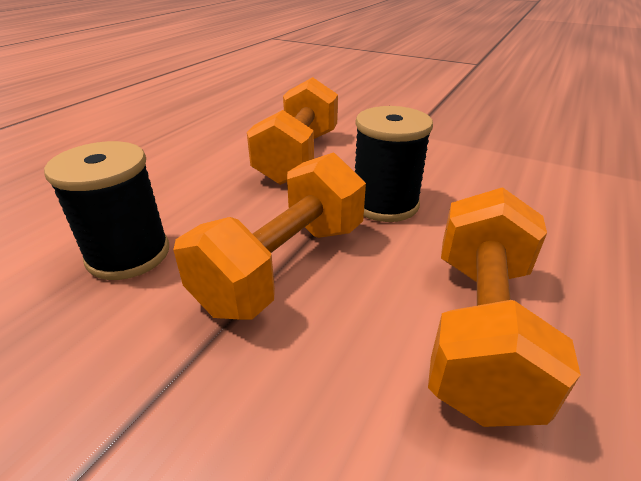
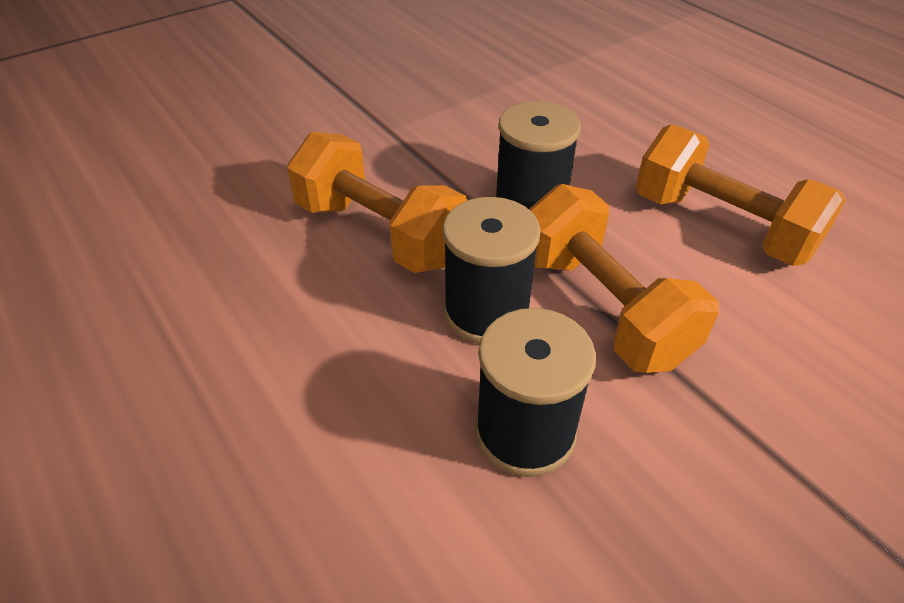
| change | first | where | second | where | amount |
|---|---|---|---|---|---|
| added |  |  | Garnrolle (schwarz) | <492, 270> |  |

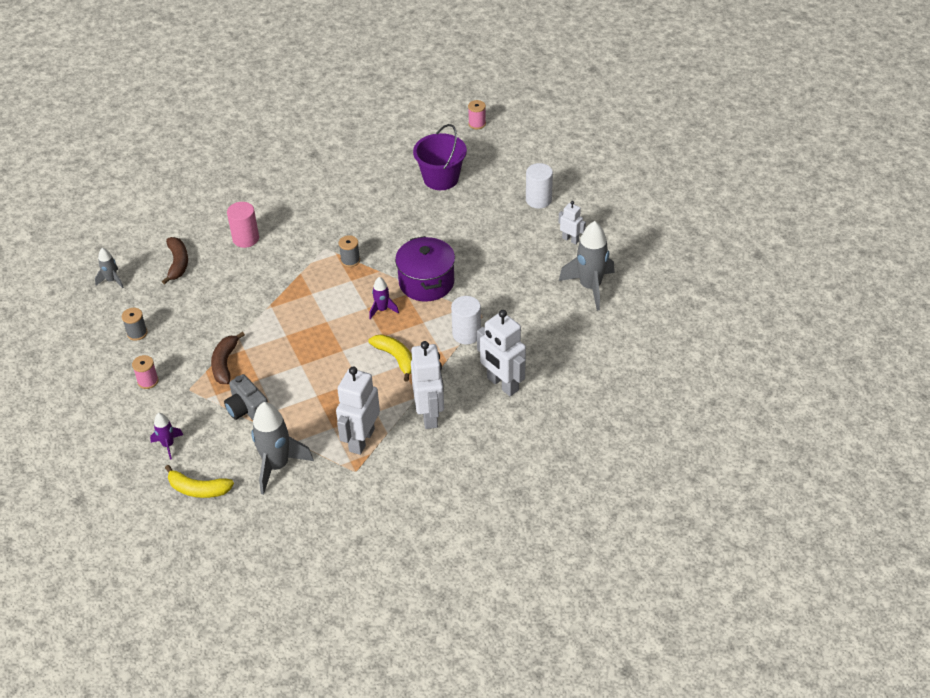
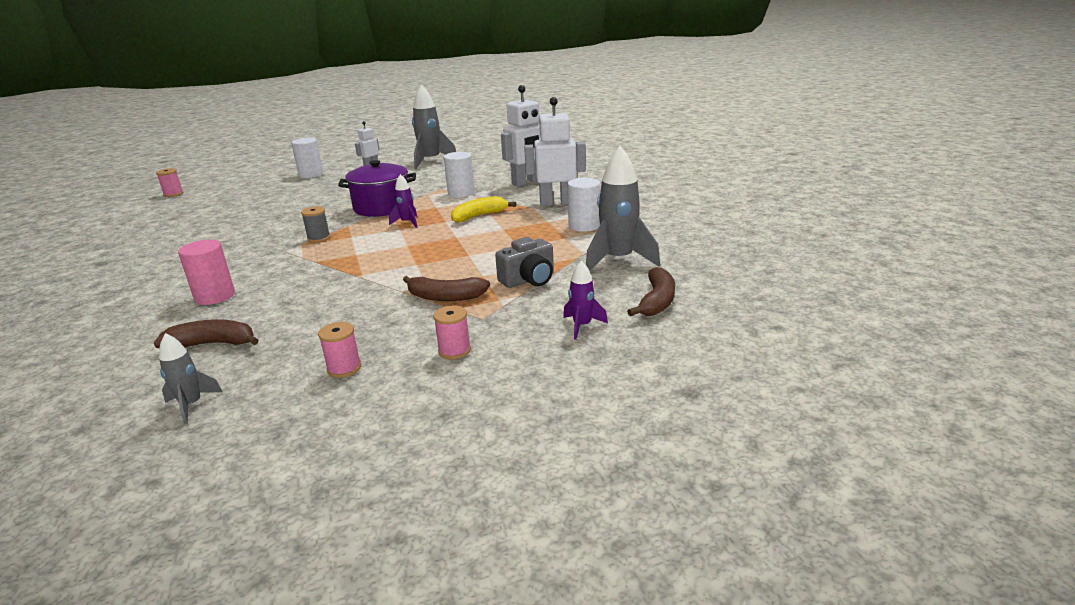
| change | first | where | second | where | amount |
|---|---|---|---|---|---|
| recoloured | Garnrolle (grau) | <135, 324> | Garnrolle (rosa) | <339, 350> |  |
| recoloured | Banane (gelb) | <199, 481> | Banane (braun) | <651, 291> |  |
| replaced | Roboter (weiß) | <358, 411> | Vollzylinder (weiß) | <584, 205> |  |
| removed | Eimer (lila) | <440, 157> |  |  |  |

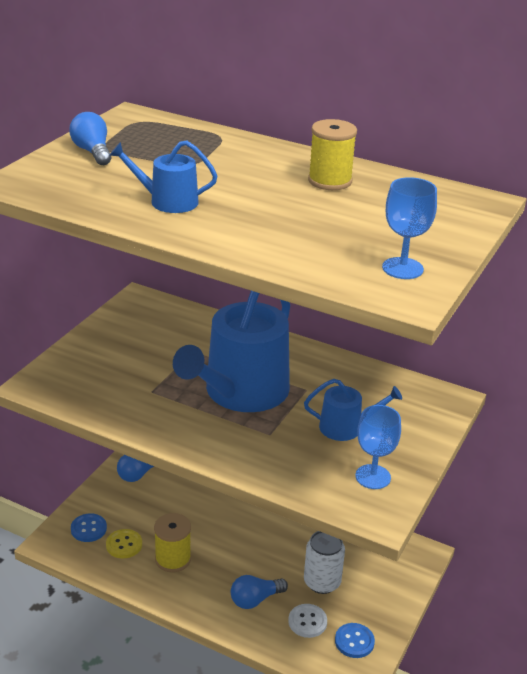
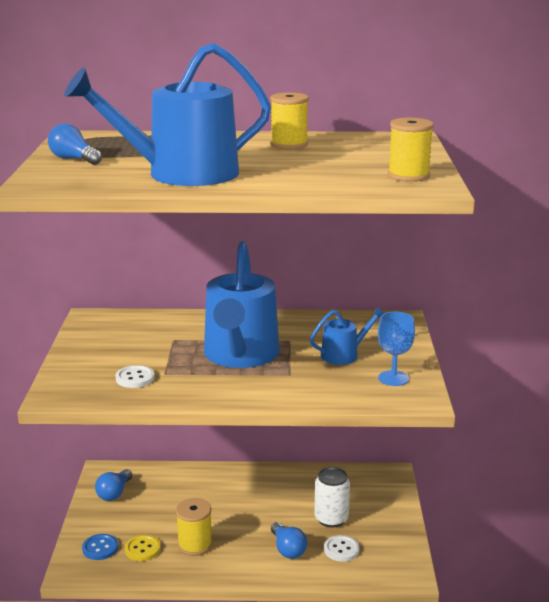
| change | first | where | second | where | amount |
|---|---|---|---|---|---|
| resized | Gießkanne (blau) | <163, 176> |  | <167, 114> | x2.10 |
| turned | Glühbirne (blau) | <259, 592> |  | <289, 540> | 60 degrees counterclockwise |
| removed | Knopf (blau) | <355, 640> |  |  |  |
| replaced | Kelch (blau) | <409, 228> | Garnrolle (gelb) | <411, 150> |  |
| added |  |  | Knopf (weiß) | <135, 376> |  |

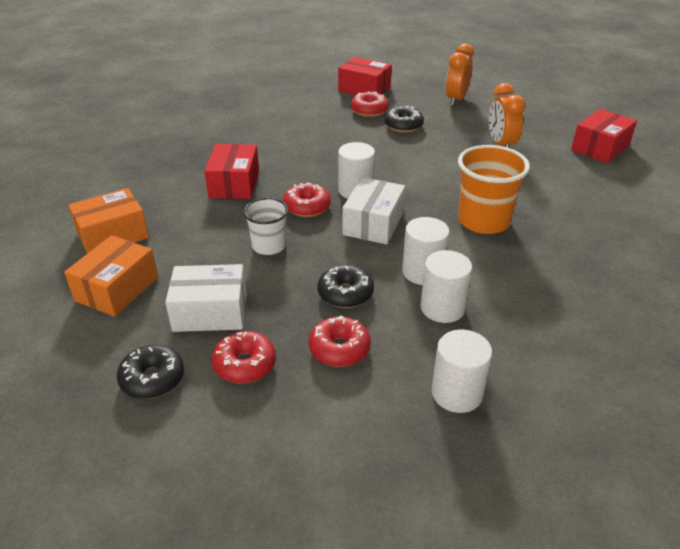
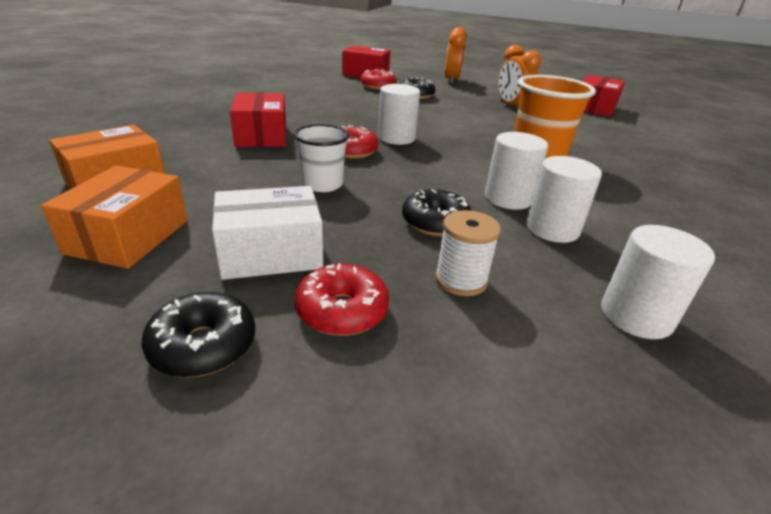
| change | first | where | second | where | amount |
|---|---|---|---|---|---|
| replaced | Donut (rot) | <340, 341> | Garnrolle (weiß) | <468, 253> |  |
| removed | Schachtel (weiß) | <374, 210> |  |  |  |

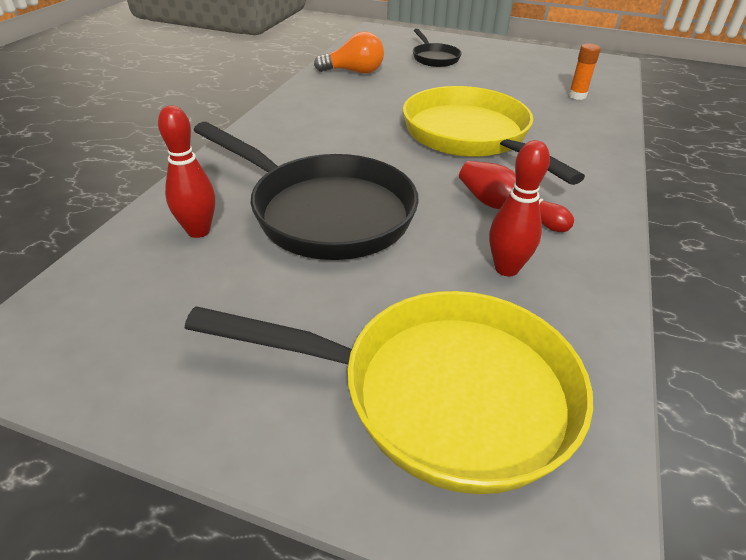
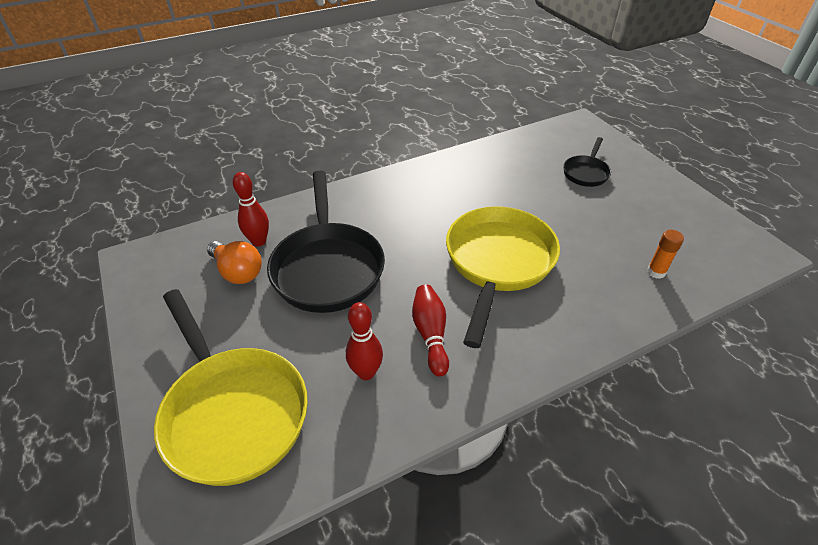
| change | first | where | second | where | amount |
|---|---|---|---|---|---|
| moved | Glühbirne (orange) | <349, 52> |  | <234, 262> |  |

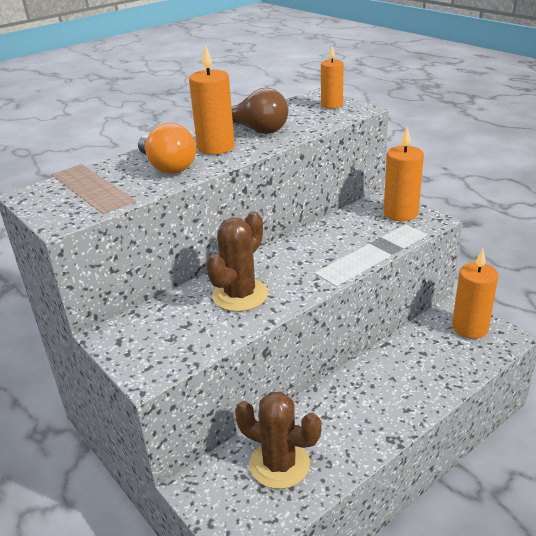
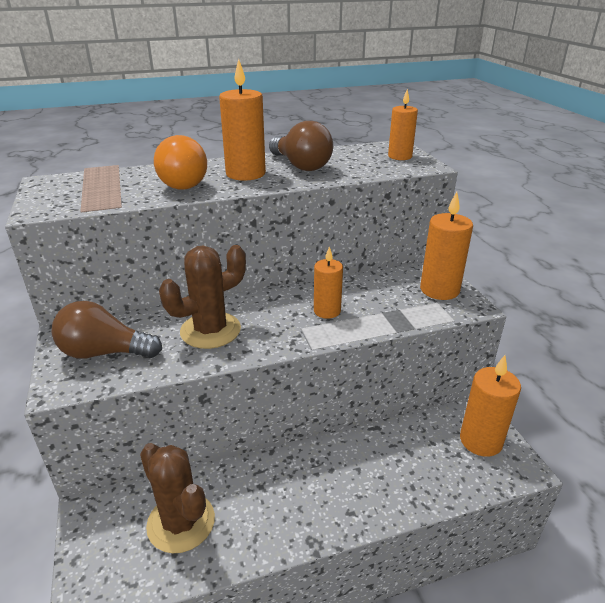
| change | first | where | second | where | amount |
|---|---|---|---|---|---|
| added |  |  | Glühbirne (braun) | <107, 330> |  |
| added |  |  | Kerze (orange) | <328, 283> |  |

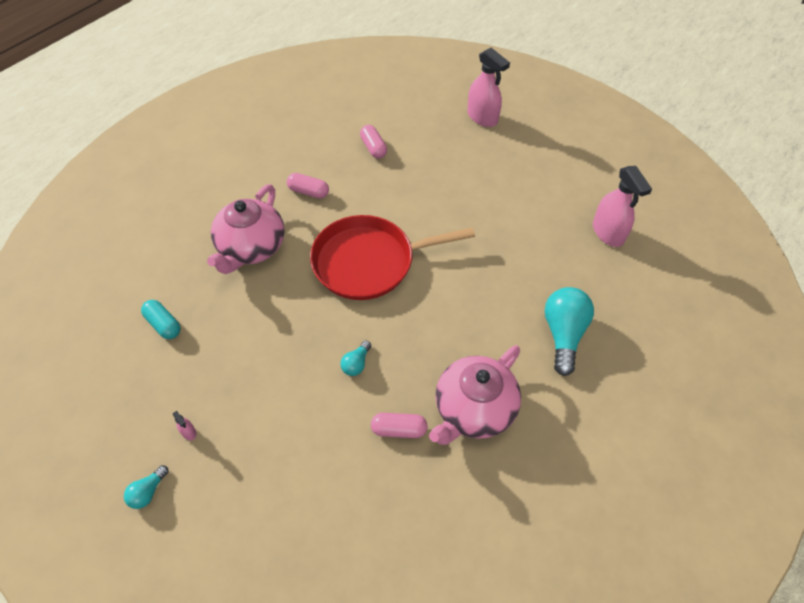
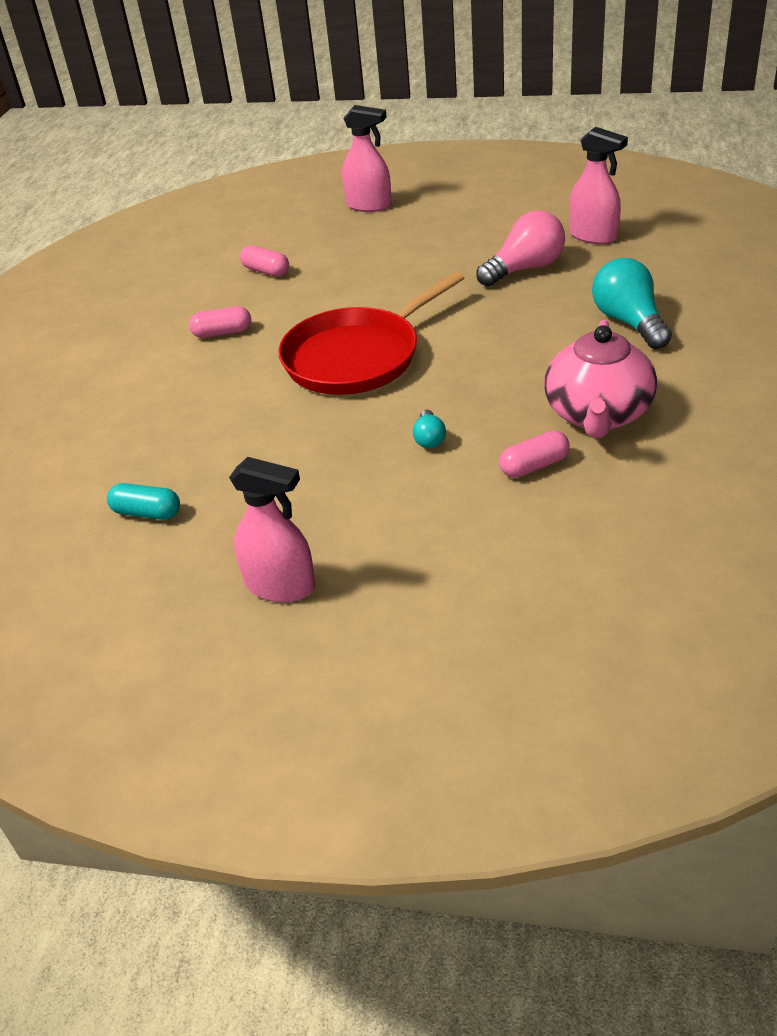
| change | first | where | second | where | amount |
|---|---|---|---|---|---|
| removed | Glühbirne (türkis) | <146, 487> |  |  |  |
| resized | Sprühflasche (rosa) | <185, 425> |  | <272, 529> | x2.47 |
| removed | Teekanne (rosa) | <246, 229> |  |  |  |
| added |  |  | Glühbirne (rosa) | <520, 248> |  |

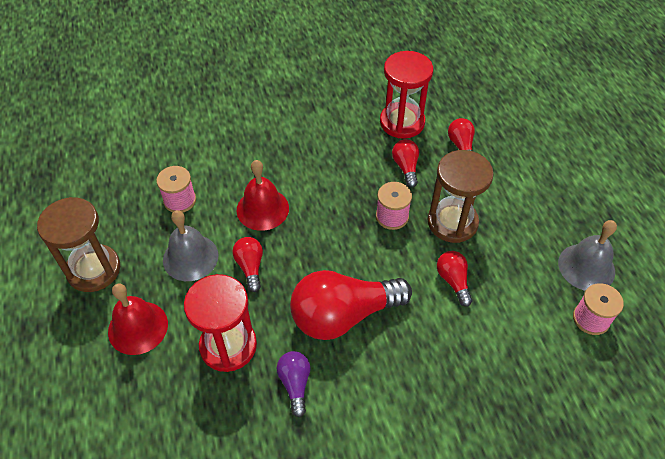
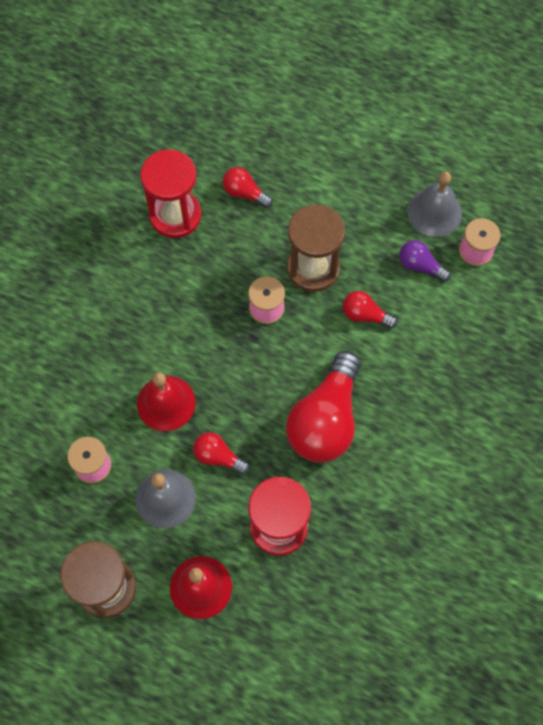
| change | first | where | second | where | amount |
|---|---|---|---|---|---|
| moved | Glühbirne (lila) | <294, 384> |  | <425, 261> |  |
| removed | Glühbirne (rot) | <405, 163> |  |  |  |

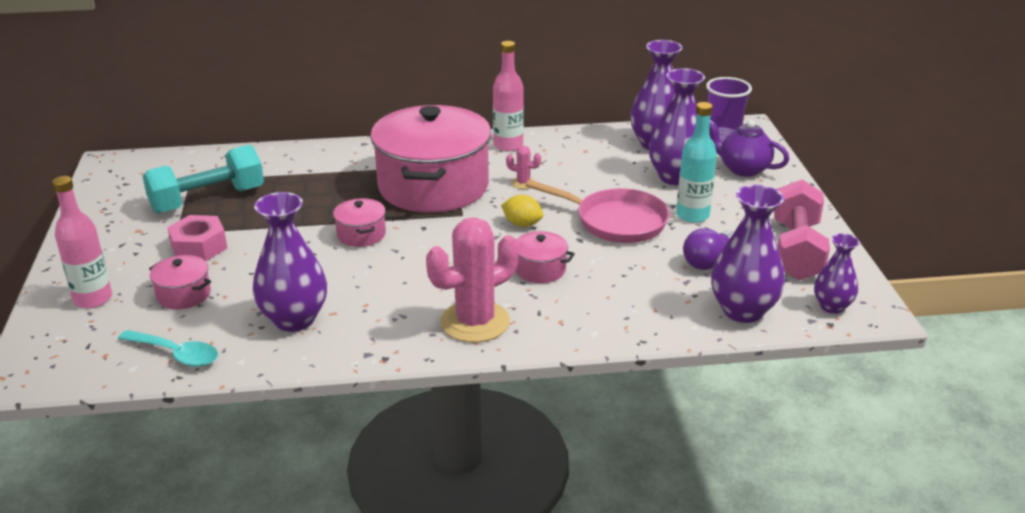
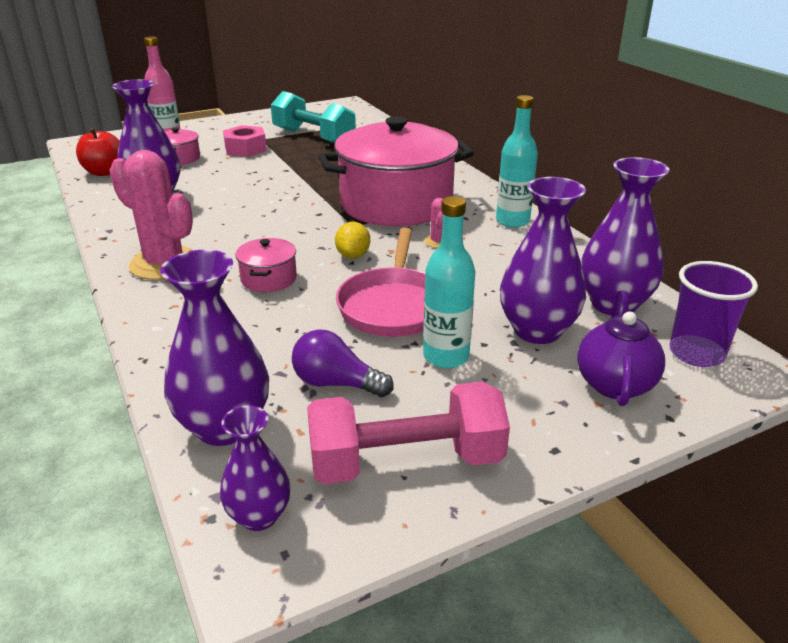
| change | first | where | second | where | amount |
|---|---|---|---|---|---|
| replaced | Löffel (türkis) | <168, 348> | Apfel (rot) | <98, 152> |  |
| removed | Kochtopf (rosa) | <359, 222> |  |  |  |
| recoloured | Flasche (rosa) | <508, 96> | Flasche (türkis) | <517, 161> |  |

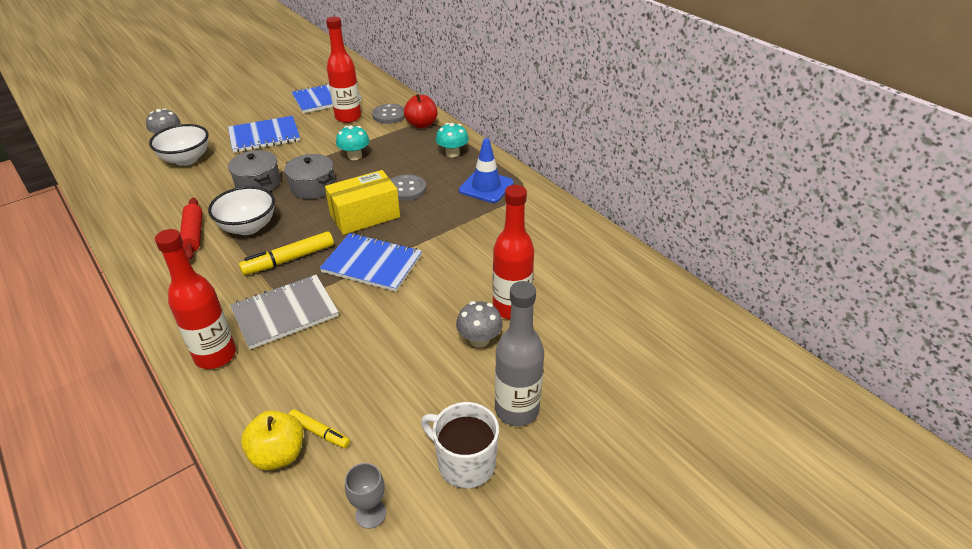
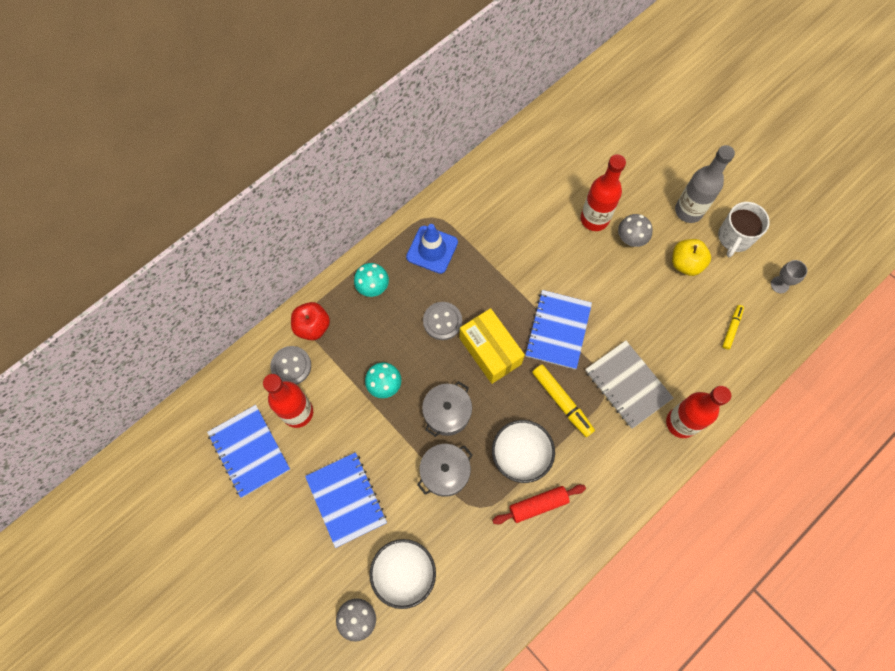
| change | first | where | second | where | amount |
|---|---|---|---|---|---|
| moved | Apfel (gelb) | <272, 440> |  | <691, 257> |  |

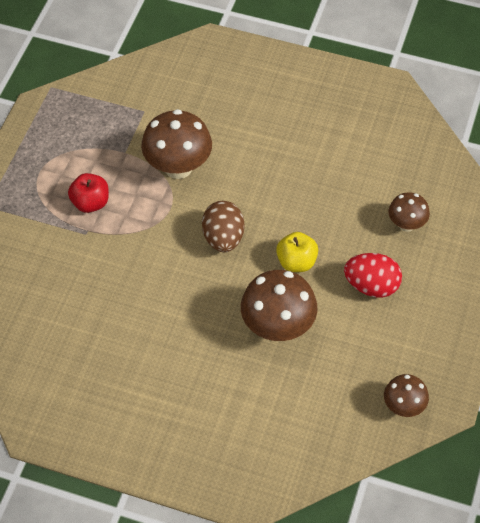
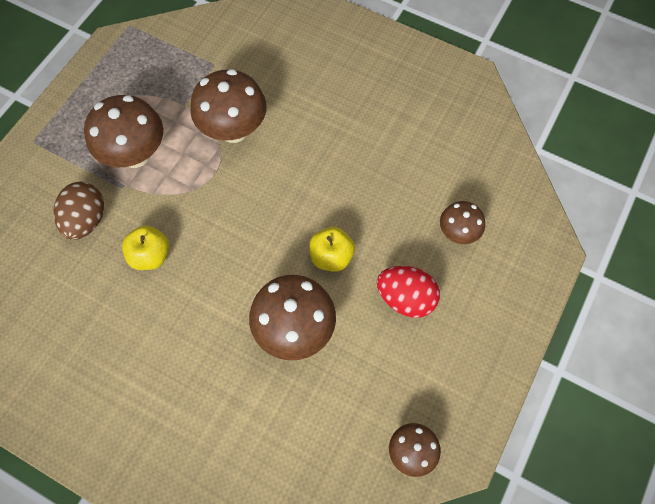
| change | first | where | second | where | amount |
|---|---|---|---|---|---|
| replaced | Apfel (rot) | <88, 193> | Pilz (braun) | <123, 131> |  |
| moved | Ei (braun) | <223, 226> |  | <79, 211> |  |
| added |  |  | Apfel (gelb) | <145, 247> |  |

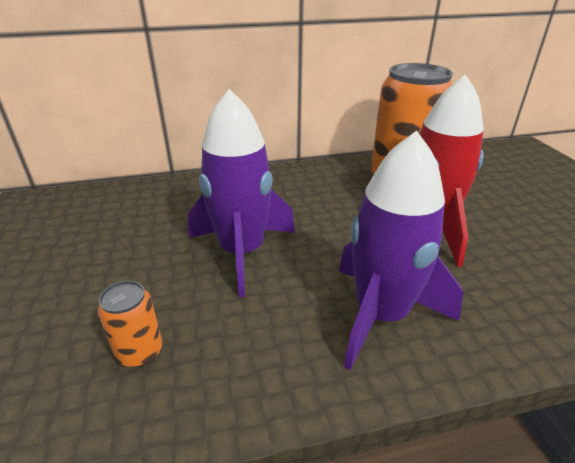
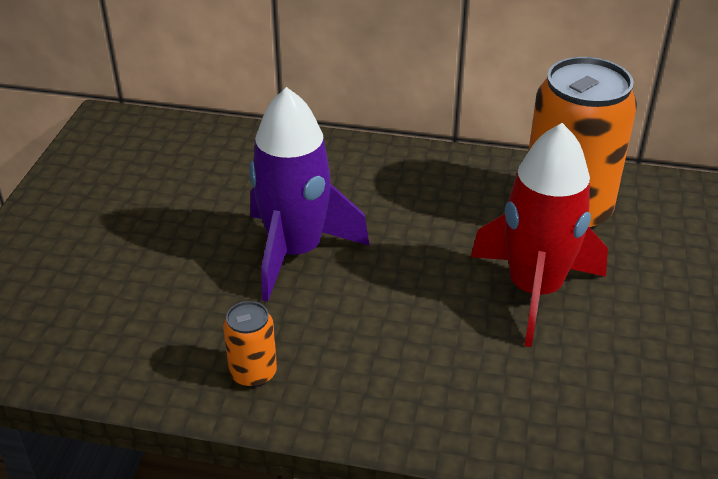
| change | first | where | second | where | amount |
|---|---|---|---|---|---|
| moved | Dose (orange) | <129, 324> |  | <250, 344> |  |
| removed | Rakete (lila) | <401, 250> |  |  |  |

